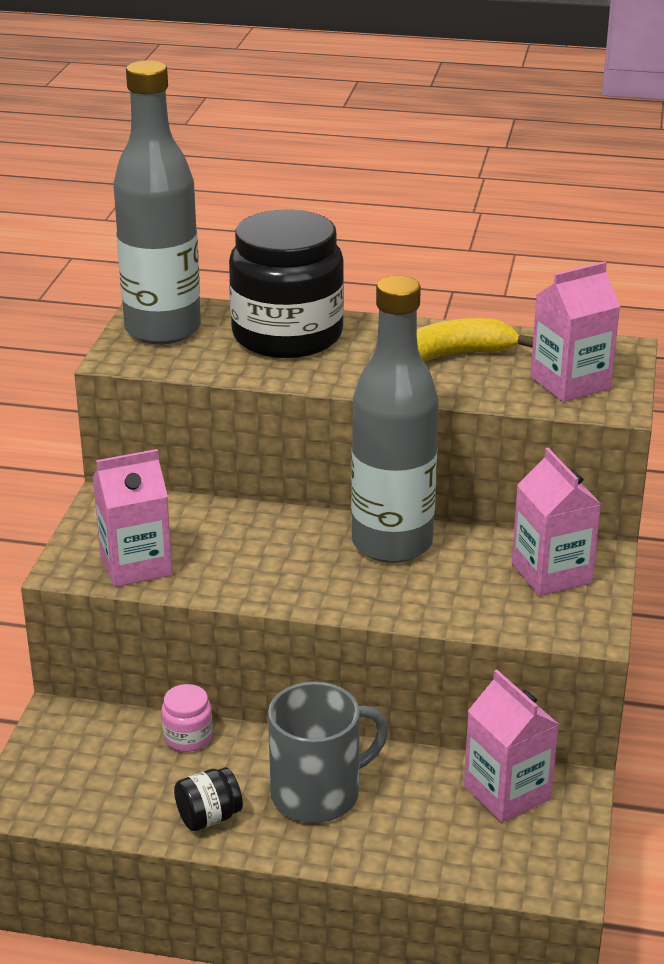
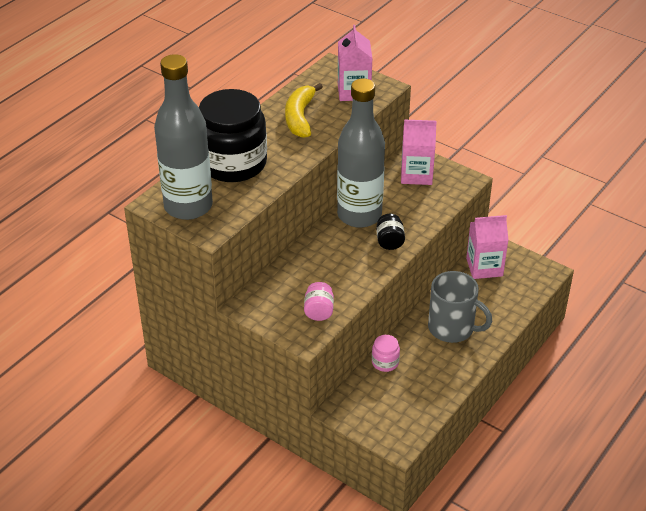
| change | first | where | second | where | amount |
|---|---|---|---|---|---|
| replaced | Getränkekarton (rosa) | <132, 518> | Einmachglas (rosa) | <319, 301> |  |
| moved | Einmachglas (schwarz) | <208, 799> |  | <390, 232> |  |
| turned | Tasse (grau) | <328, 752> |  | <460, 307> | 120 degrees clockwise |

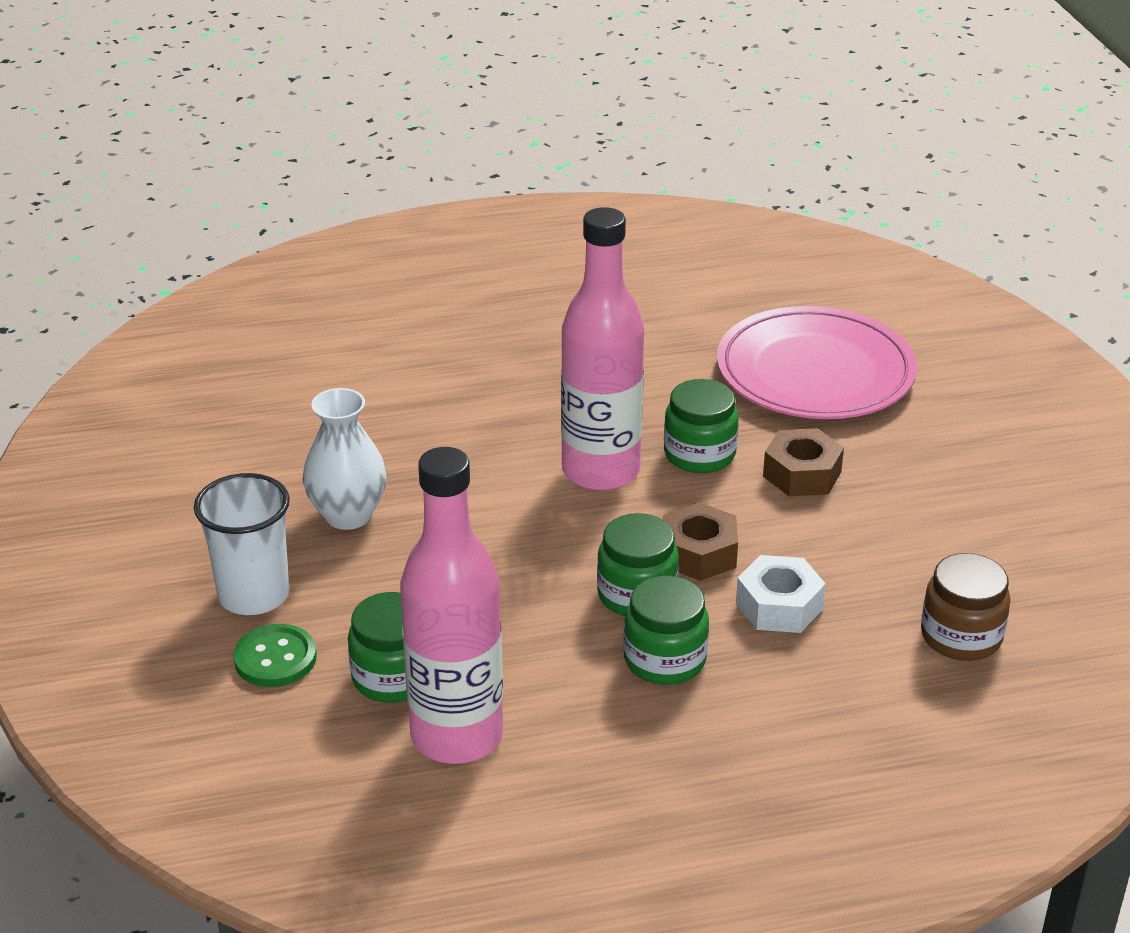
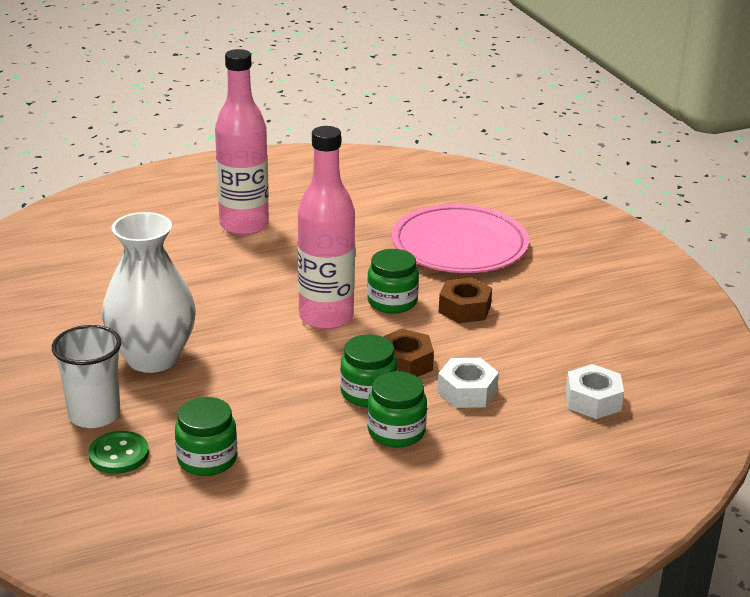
| change | first | where | second | where | amount |
|---|---|---|---|---|---|
| resized | Vase (weiß) | <345, 459> |  | <149, 292> | x1.53 |
| moved | Flasche (rosa) | <451, 605> |  | <242, 142> |  |
| replaced | Einmachglas (braun) | <966, 607> | Sechskantmutter (weiß) | <595, 391> |  |

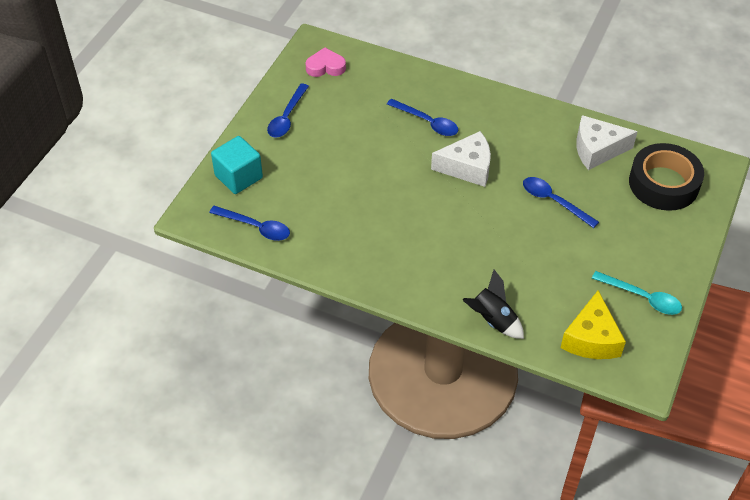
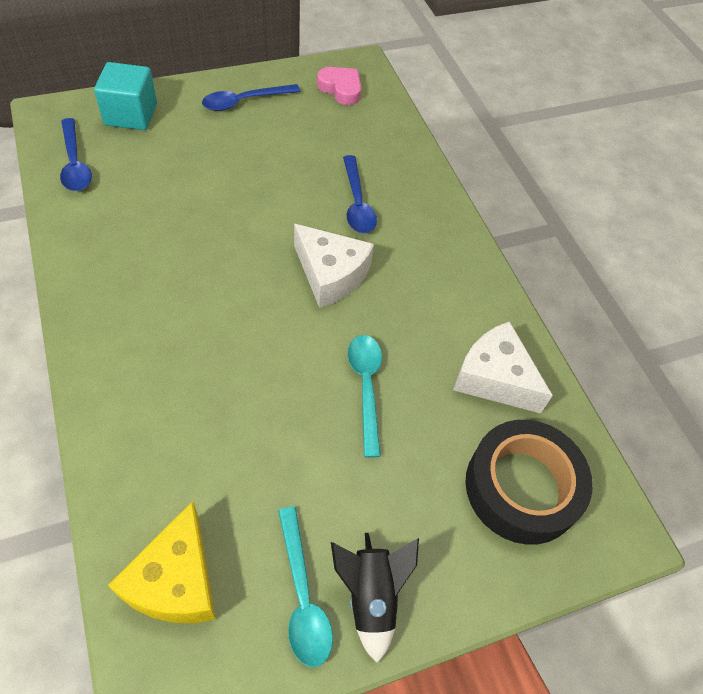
| change | first | where | second | where | amount |
|---|---|---|---|---|---|
| moved | Rakete (schwarz) | <493, 304> |  | <375, 598> |  |
| recoloured | Löffel (blau) | <561, 202> | Löffel (türkis) | <365, 396> |  |
| turned | Käse (gelb) | <593, 324> |  | <162, 562> | 45 degrees counterclockwise |

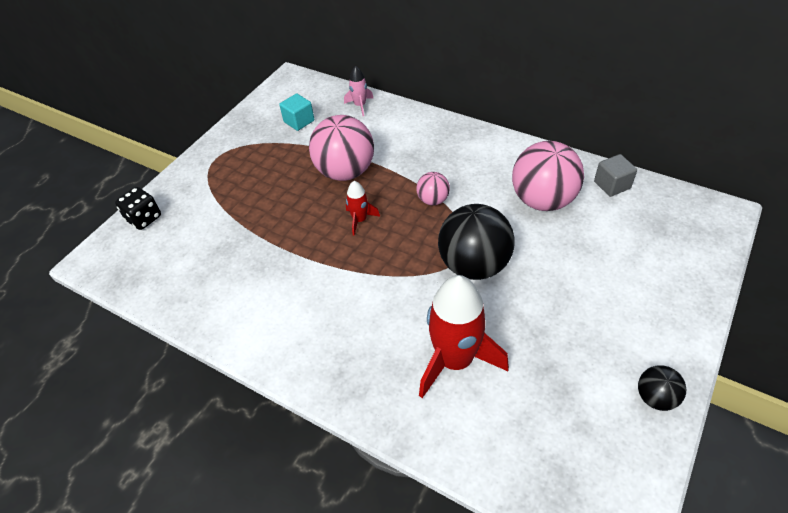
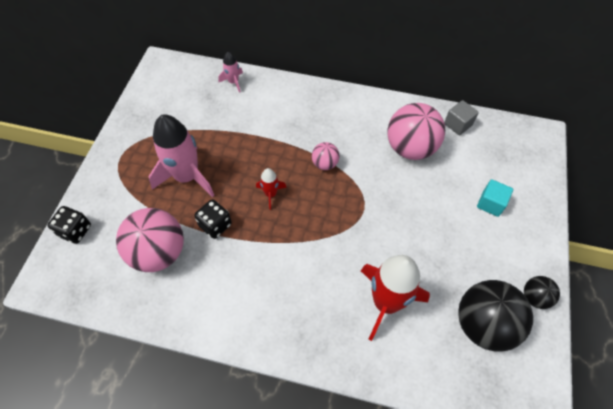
| change | first | where | second | where | amount |
|---|---|---|---|---|---|
| moved | Kubus (türkis) | <296, 112> |  | <495, 198> |  |
| moved | Ball (rosa) | <341, 148> |  | <150, 240> |  |
| moved | Ball (schwarz) | <476, 242> |  | <495, 316> |  |
| added |  |  | Rakete (rosa) | <181, 156> |  |
| added |  |  | Spielwürfel (schwarz) | <213, 219> |  |

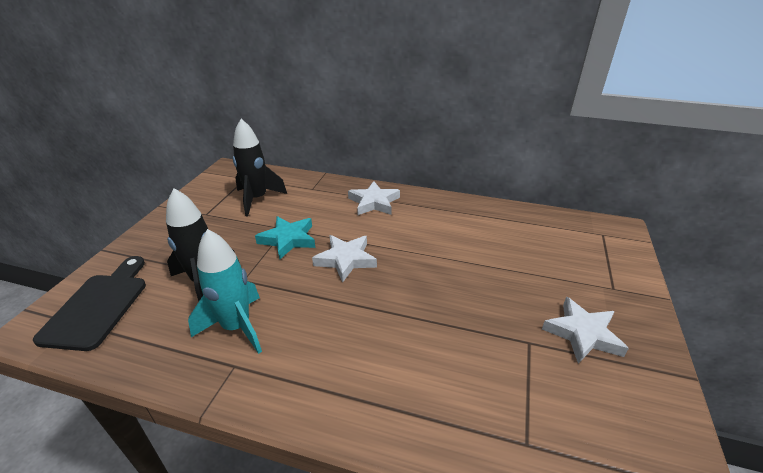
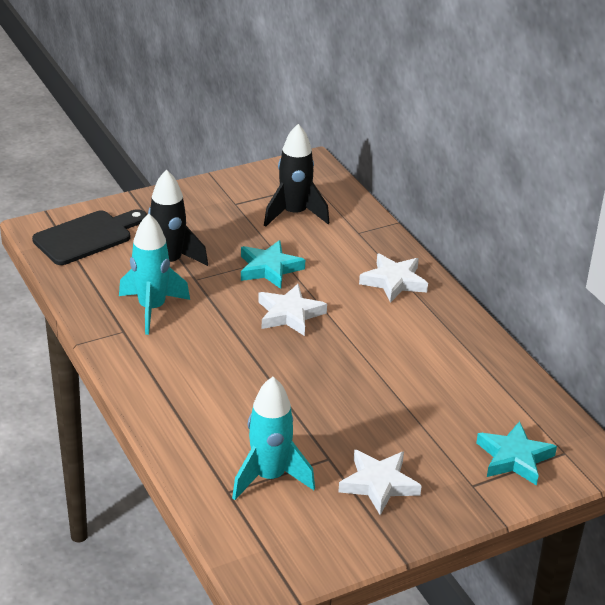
| change | first | where | second | where | amount |
|---|---|---|---|---|---|
| added |  |  | Rakete (türkis) | <273, 438> |  |
| added |  |  | Stern (türkis) | <516, 453> |  |

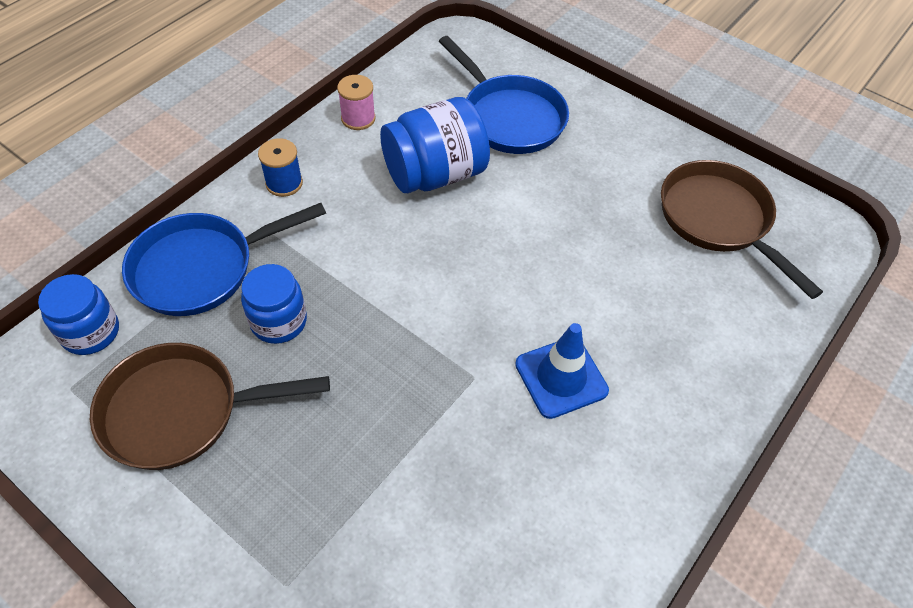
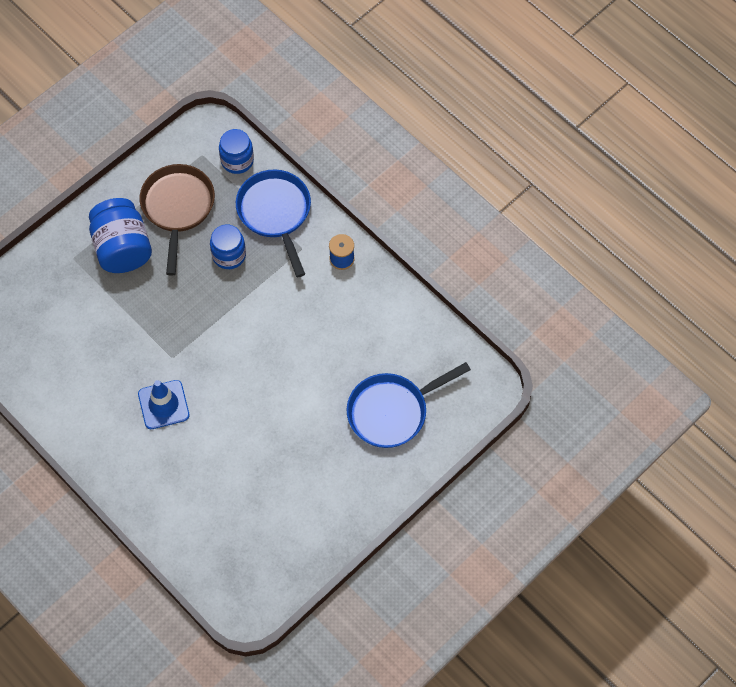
| change | first | where | second | where | amount |
|---|---|---|---|---|---|
| removed | Garnrolle (rosa) | <356, 102> |  |  |  |
| moved | Einmachglas (blau) | <435, 145> |  | <120, 235> |  |
| removed | Pfanne (braun) | <742, 229> |  |  |  |

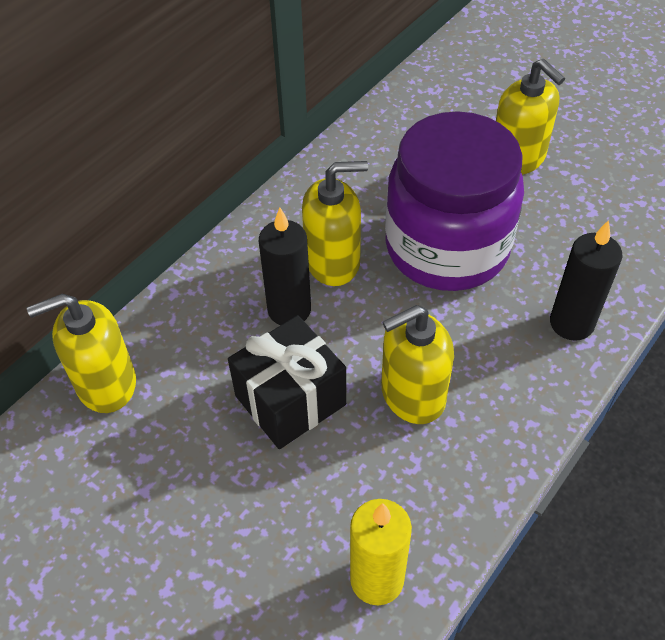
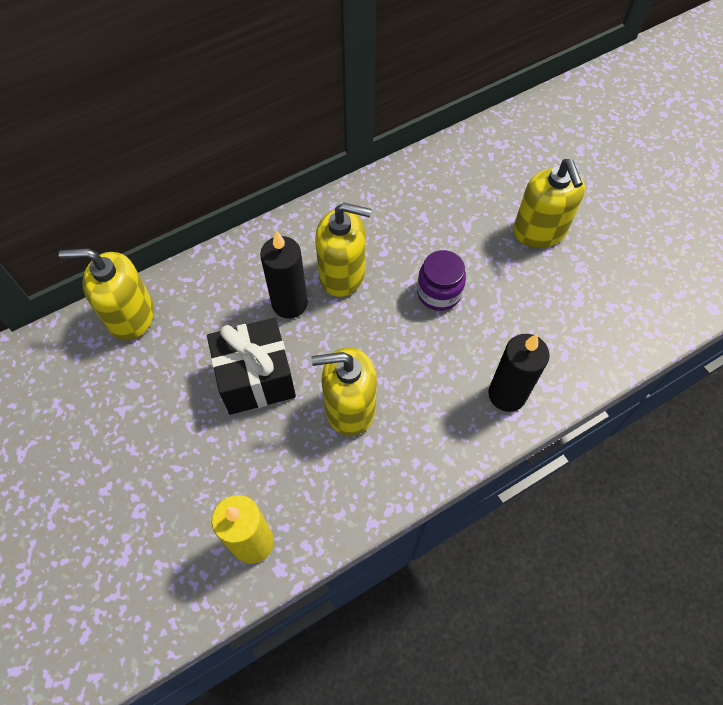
| change | first | where | second | where | amount |
|---|---|---|---|---|---|
| resized | Einmachglas (lila) | <454, 201> |  | <441, 280> | x0.42 |

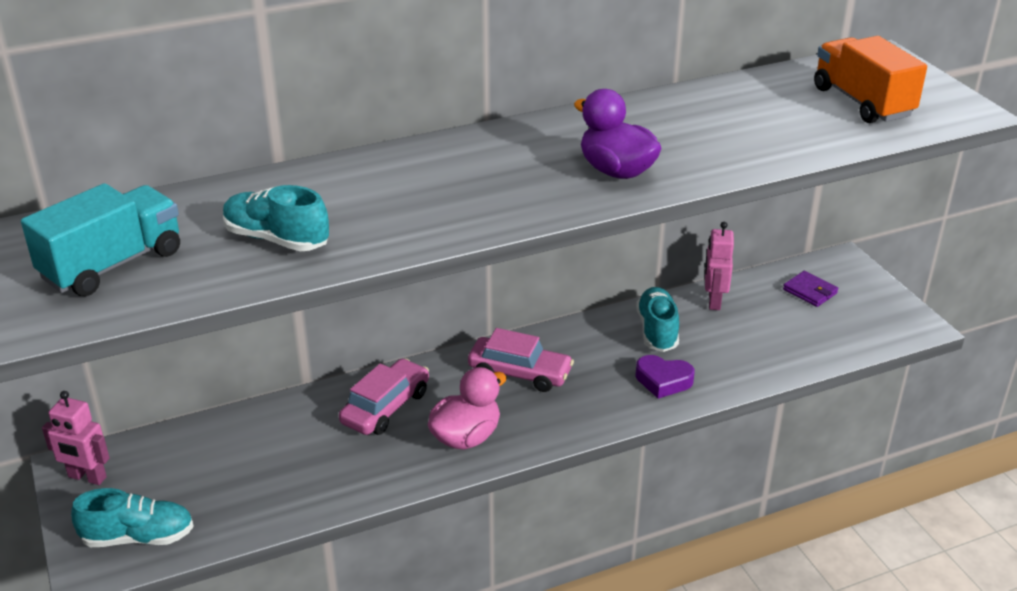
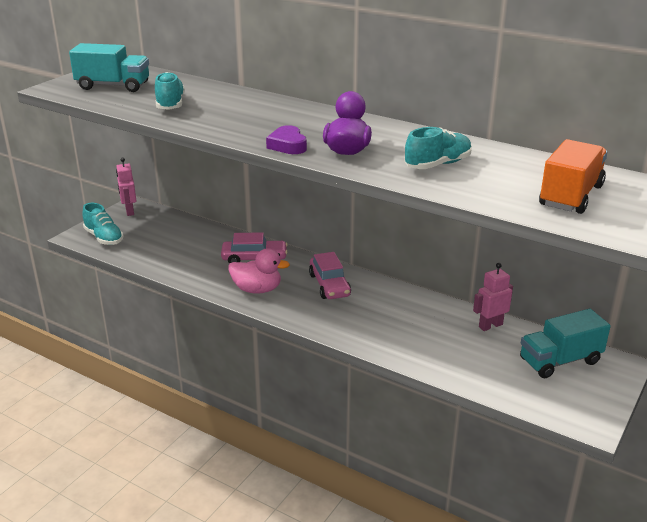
| change | first | where | second | where | amount |
|---|---|---|---|---|---|
| moved | Schuh (türkis) | <657, 319> |  | <438, 148> |  |
| moved | Herz (lila) | <665, 377> |  | <286, 139> |  |
| replaced | Geldbörse (lila) | <810, 289> | Lastwagen (türkis) | <565, 343> |  |

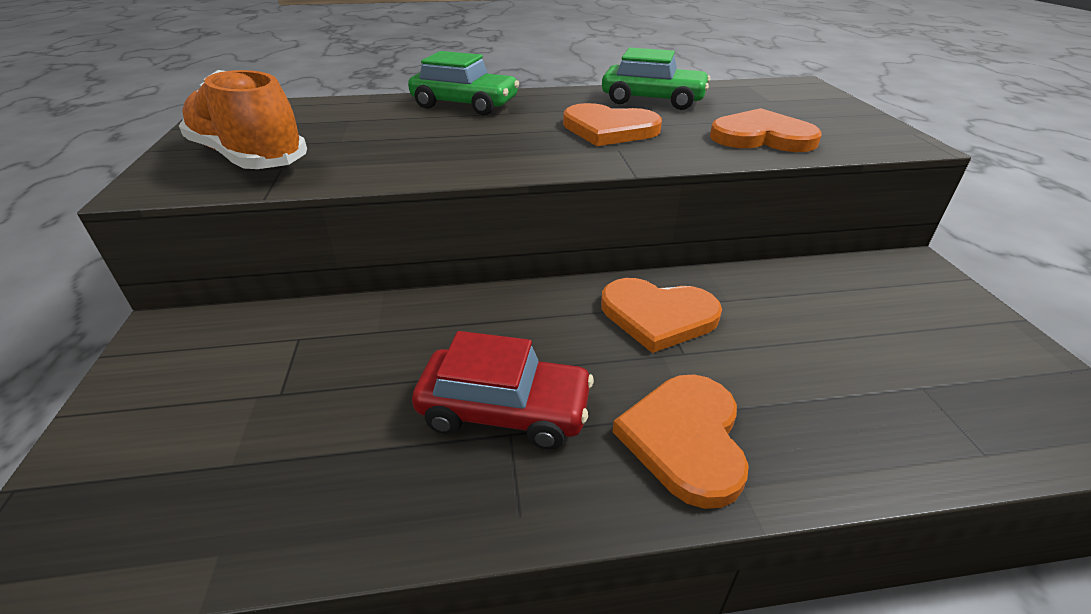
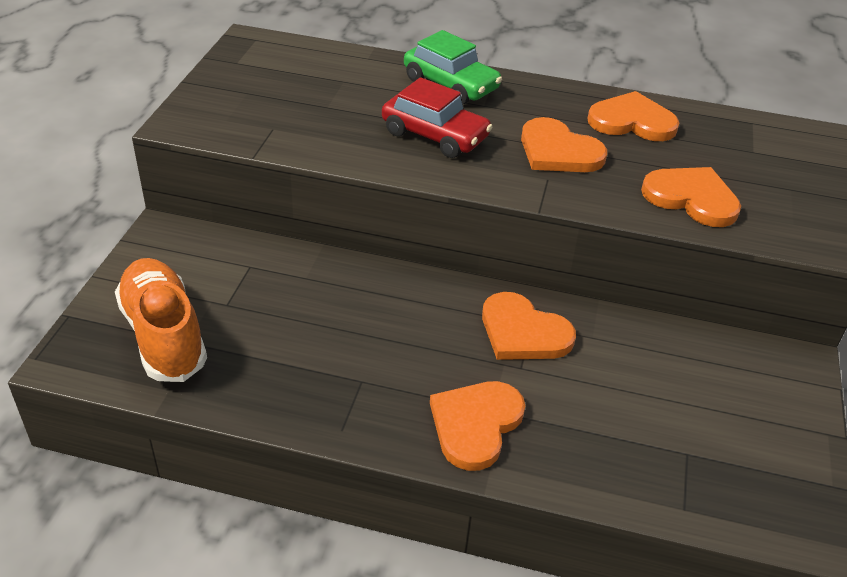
| change | first | where | second | where | amount |
|---|---|---|---|---|---|
| moved | Schuh (orange) | <243, 119> |  | <161, 320> |  |
| moved | Auto (rot) | <503, 390> |  | <437, 117> |  |
| replaced | Auto (grün) | <656, 79> | Herz (orange) | <633, 116> |  |

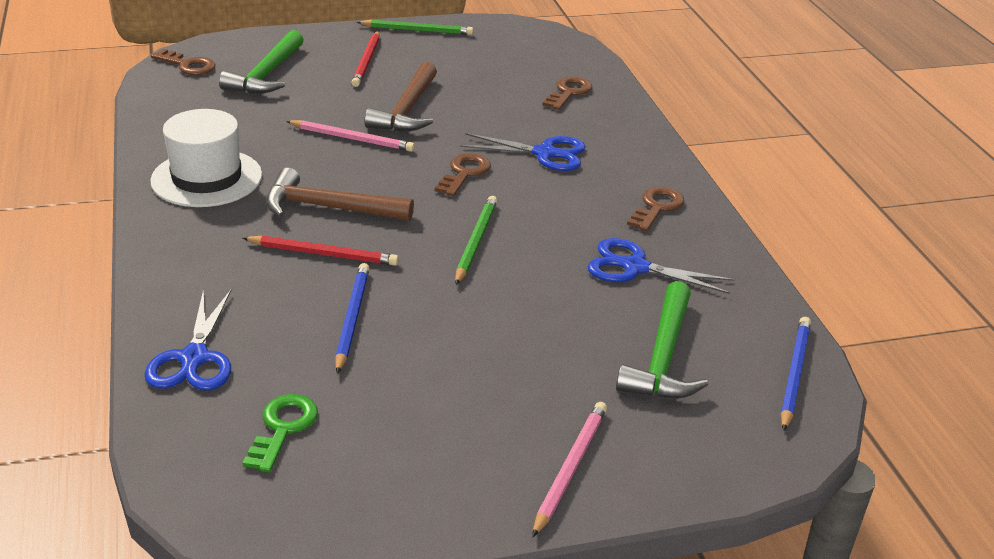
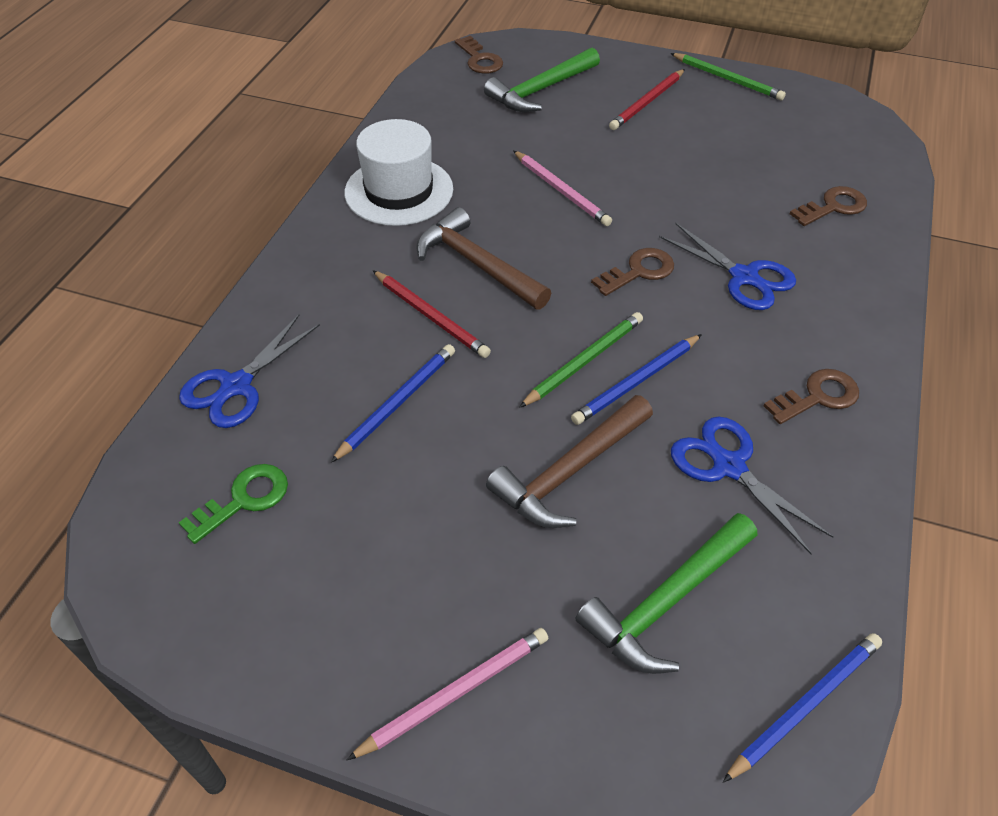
| change | first | where | second | where | amount |
|---|---|---|---|---|---|
| moved | Hammer (braun) | <400, 97> |  | <569, 461> |  |
| added |  |  | Bleistift (blau) | <636, 379> |  |

